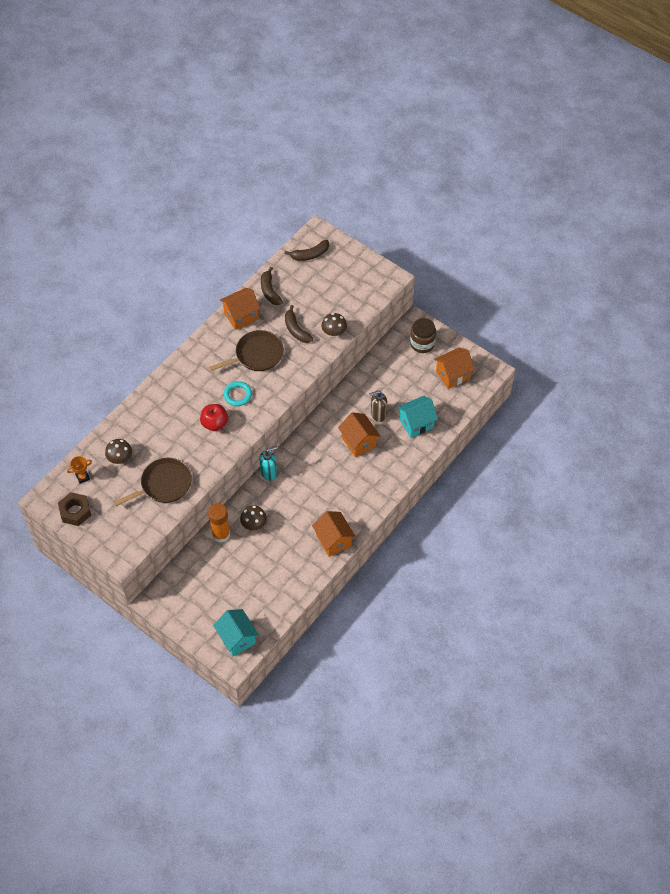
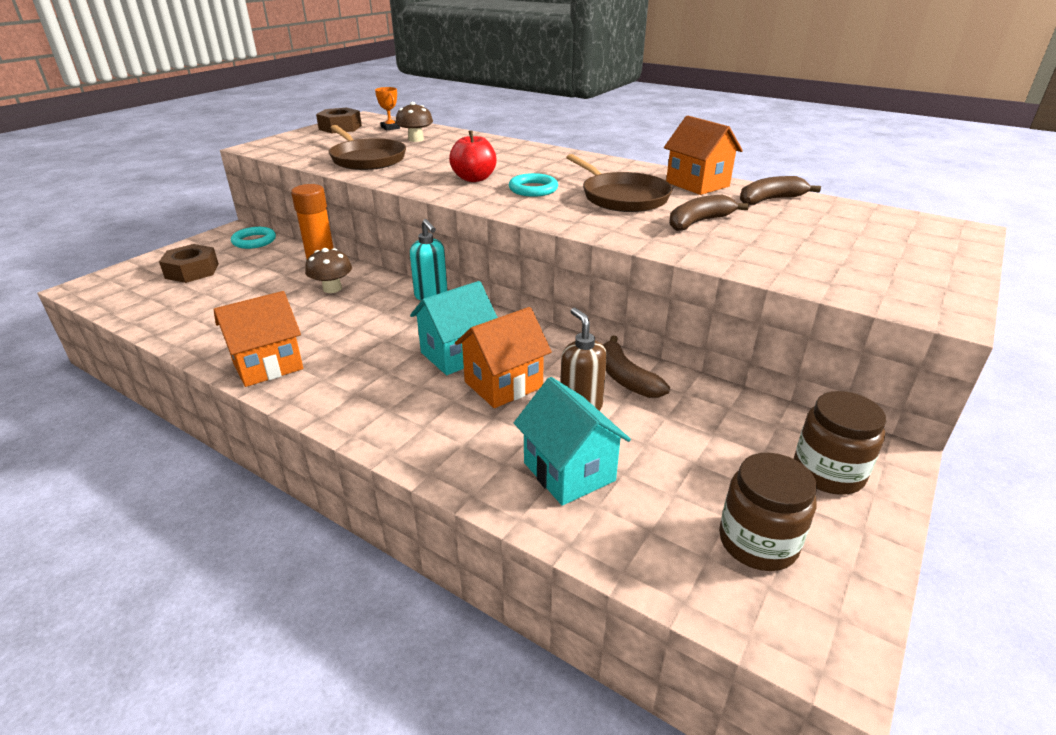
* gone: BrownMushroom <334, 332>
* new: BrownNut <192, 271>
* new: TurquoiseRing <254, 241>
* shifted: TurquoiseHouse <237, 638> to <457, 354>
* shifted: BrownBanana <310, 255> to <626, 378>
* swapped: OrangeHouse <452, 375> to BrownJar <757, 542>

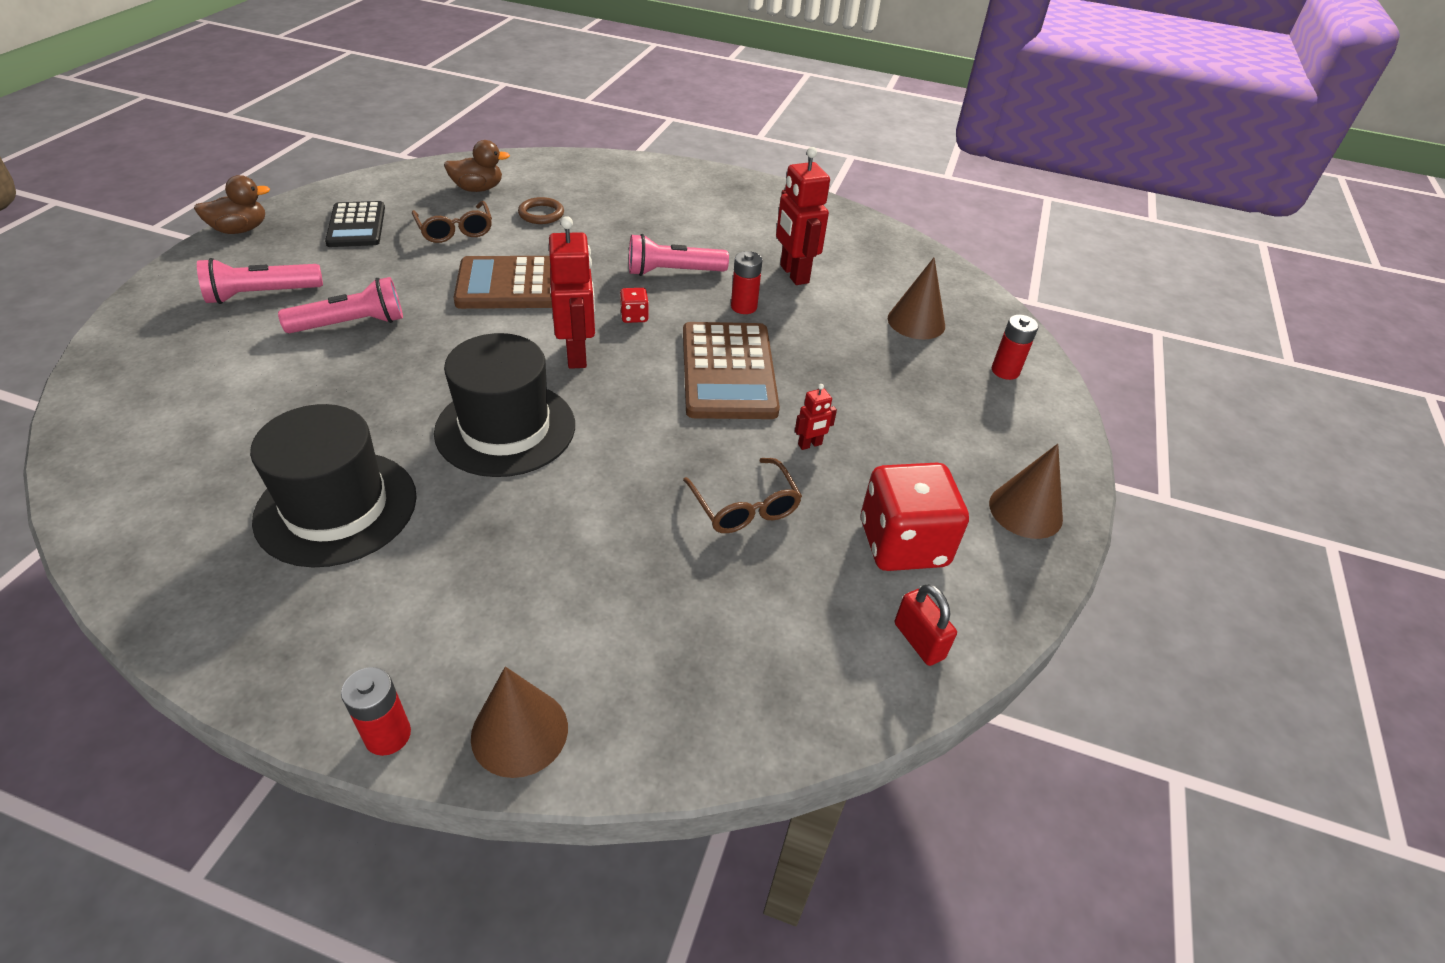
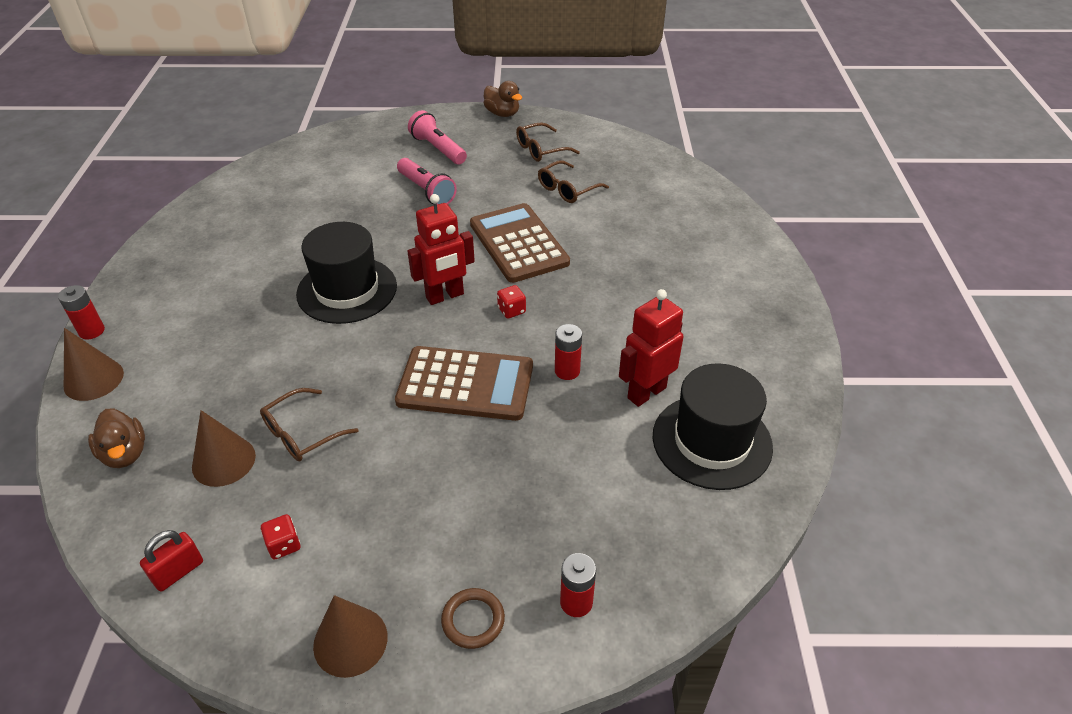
* gone: PinkFlashlight <673, 272>
* gone: RedRobot <810, 445>
* shifted: BlackHat <336, 507> to <712, 441>
* shifted: BrownDuck <478, 189> to <125, 453>
* shifted: BrownRing <541, 214> to <473, 620>
* shifted: BrownCone <916, 322> to <223, 461>
* swapped: BlackCalculator <356, 225> to BrownGlasses <541, 149>
* rotated: BrownCalculator <728, 371> = <465, 384> 150 degrees counterclockwise
* scaled: RedDice <903, 543> = <284, 545> x0.43

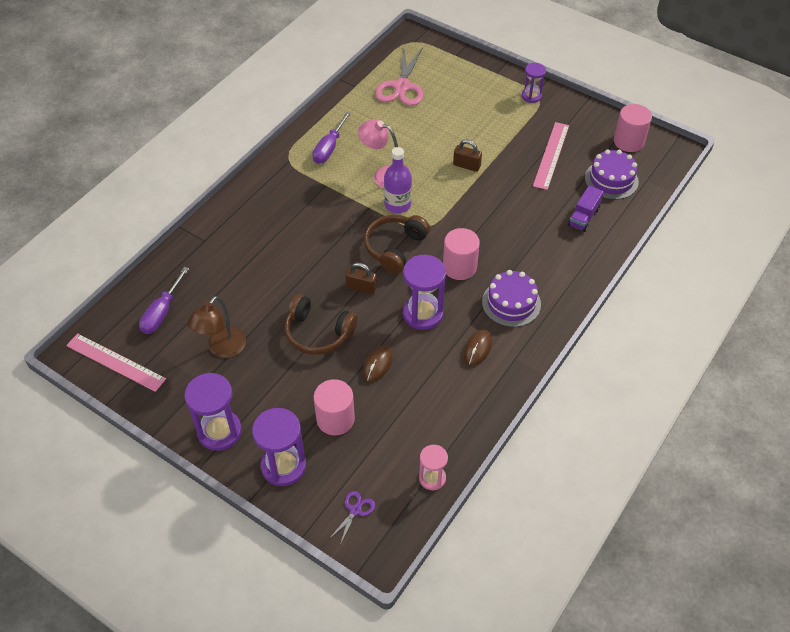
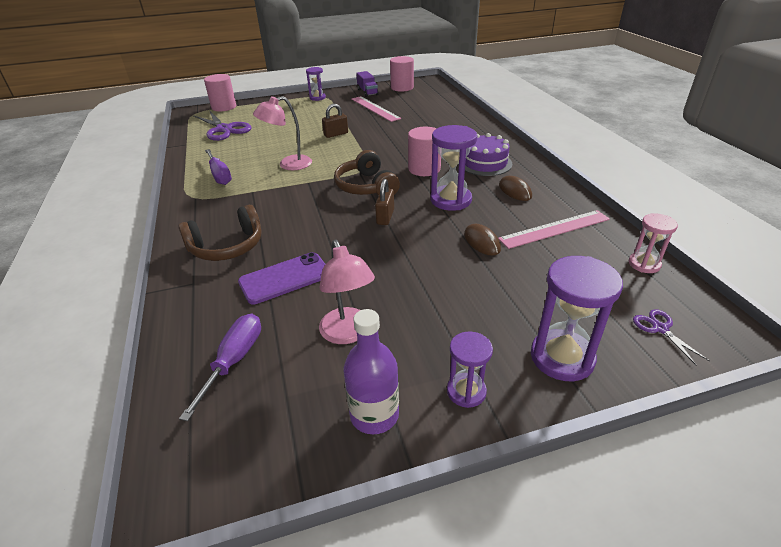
* gone: PurpleCake <611, 180>
* new: PurplePhone <285, 278>
* shifted: PinkRuler <115, 362> to <554, 229>
* shifted: BrownHeadphones <318, 333> to <227, 246>
* shifted: PinkCylinder <335, 419> to <224, 107>
* shifted: PurpleBottle <397, 204> to <374, 415>
* shifted: PurpleTruck <583, 217> to <367, 92>
* repainted: BrownLamp <222, 349> to PinkLamp <348, 334>
* repainted: PinkScissors <402, 86> to PurpleScissors <224, 129>
* rotated: PurpleScrewdriver <162, 312> = <234, 361> 135 degrees counterclockwise
* rotated: BrownPadlock <361, 288> = <385, 217> 45 degrees counterclockwise
* scaled: PurpleHourglass <219, 431> = <466, 391> x0.59

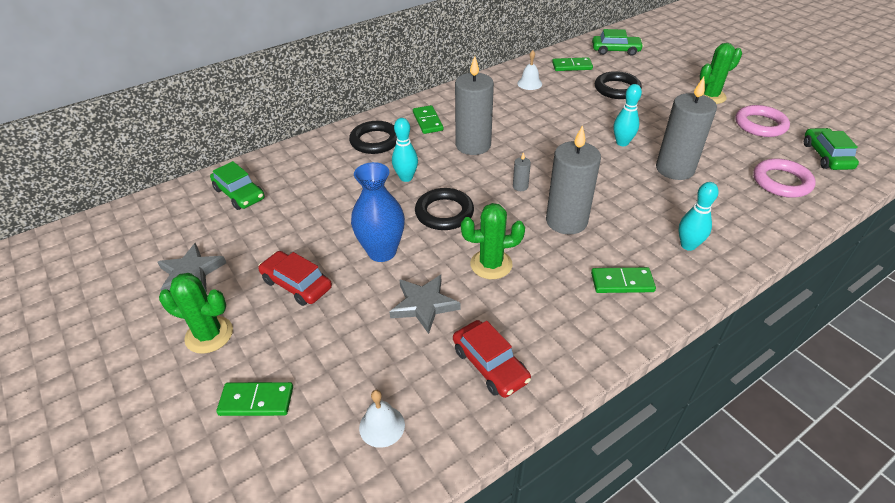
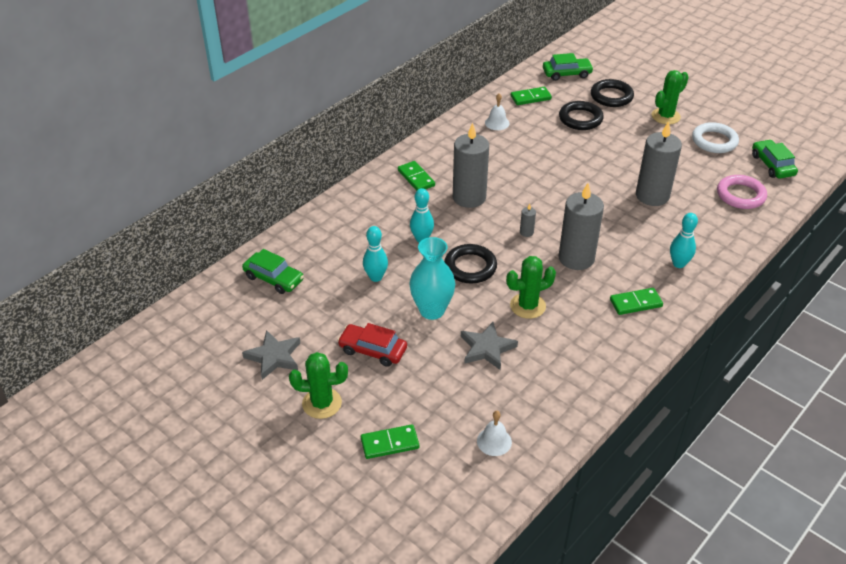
* gone: RedCar <490, 365>
* shifted: BlackRing <375, 141> to <611, 96>
* shifted: TurquoiseBowlingPin <622, 143> to <376, 277>
* repainted: BlueVase <382, 252> to TurquoiseVase <432, 310>
* repainted: PinkRing <760, 125> to WhiteRing <714, 141>

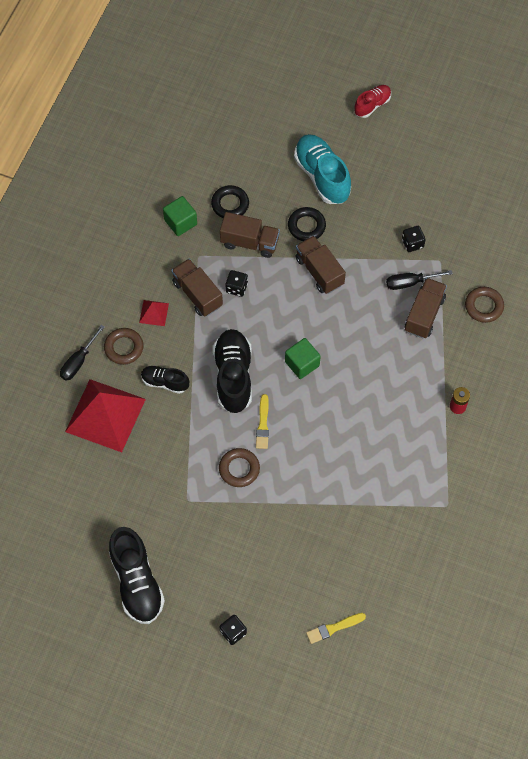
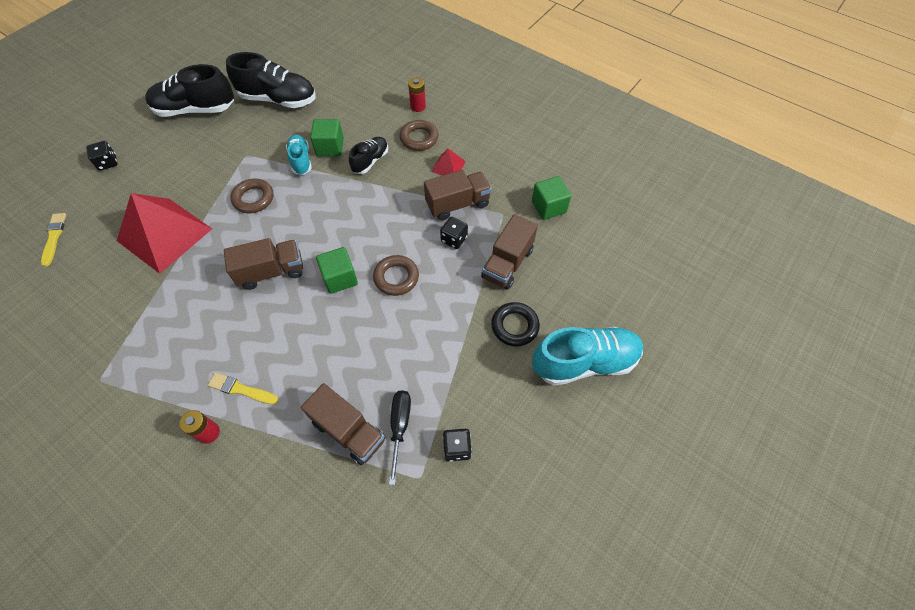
* gone: BlackRing <230, 204>
* gone: RedShoe <372, 105>
* new: TurquoiseShoe <301, 160>
* new: GreenCube <330, 147>
* shifted: RedPyramid <105, 415> to <164, 234>
* shifted: BlackShoe <233, 376> to <278, 99>
* shifted: YellowBrush <263, 424> to <241, 389>
* shifted: BrownTruck <319, 271> to <271, 272>
* shifted: BrownRing <483, 306> to <396, 277>
* swapped: BlackScrewdriver <79, 361> to RedBattery <418, 106>

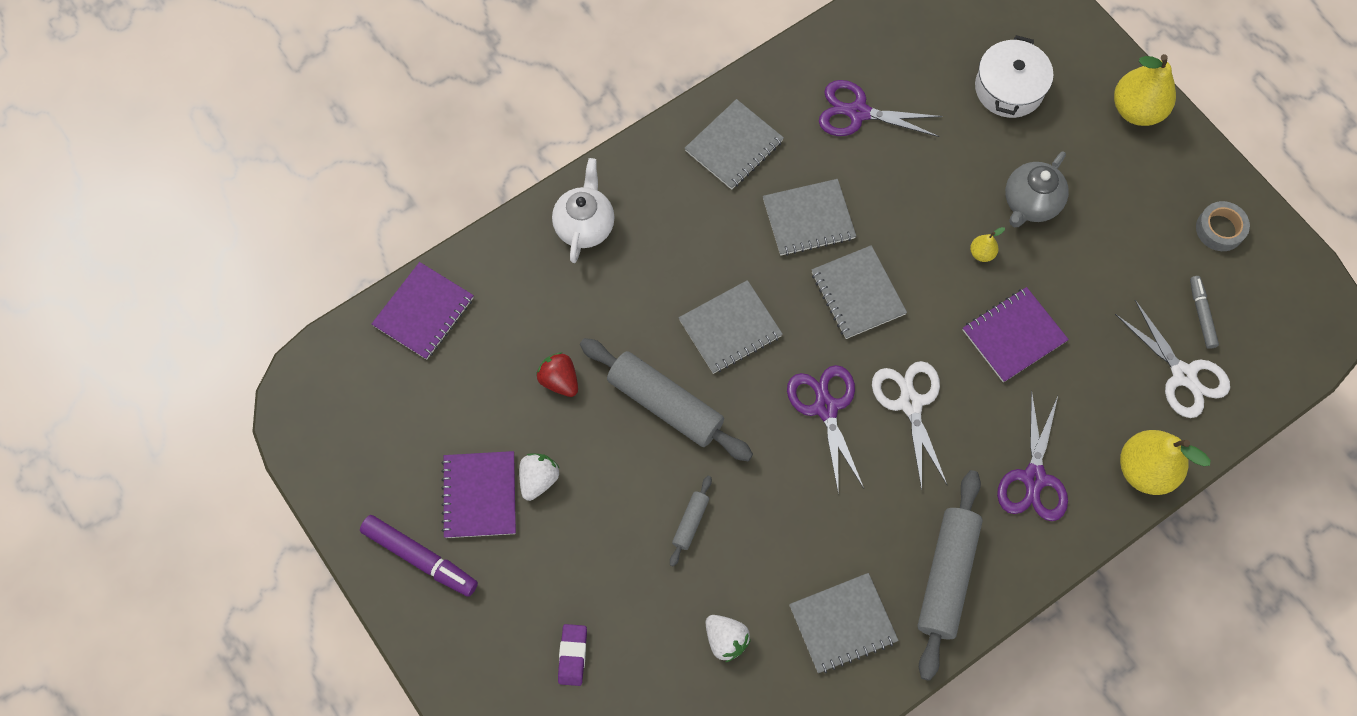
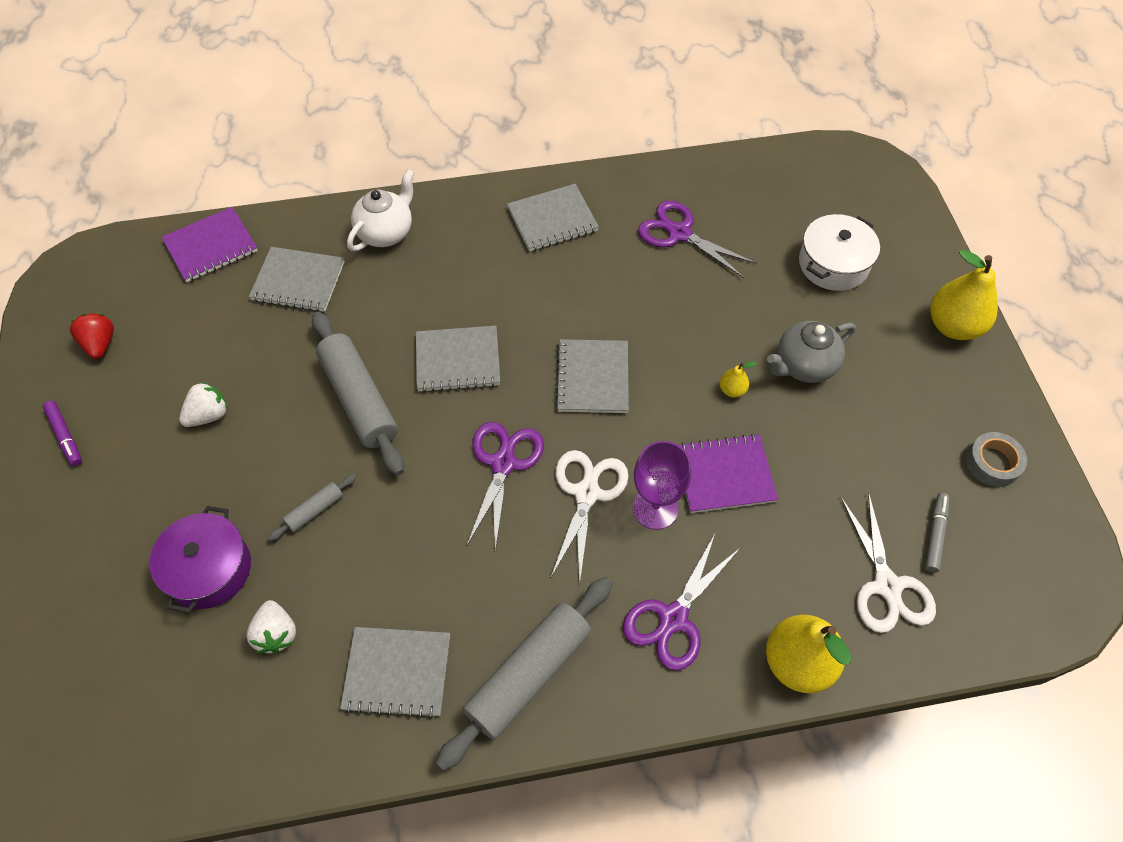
* gone: PurpleNotebook <480, 495>
* gone: PurpleEraser <572, 655>
* new: PurplePot <209, 569>
* new: PurpleGoblet <655, 508>
* shifted: RedStrawberry <559, 380> to <100, 344>
* shifted: GreyNotebook <808, 219> to <298, 281>
* scaled: PurpleMarker <420, 558> = <65, 436> x0.61

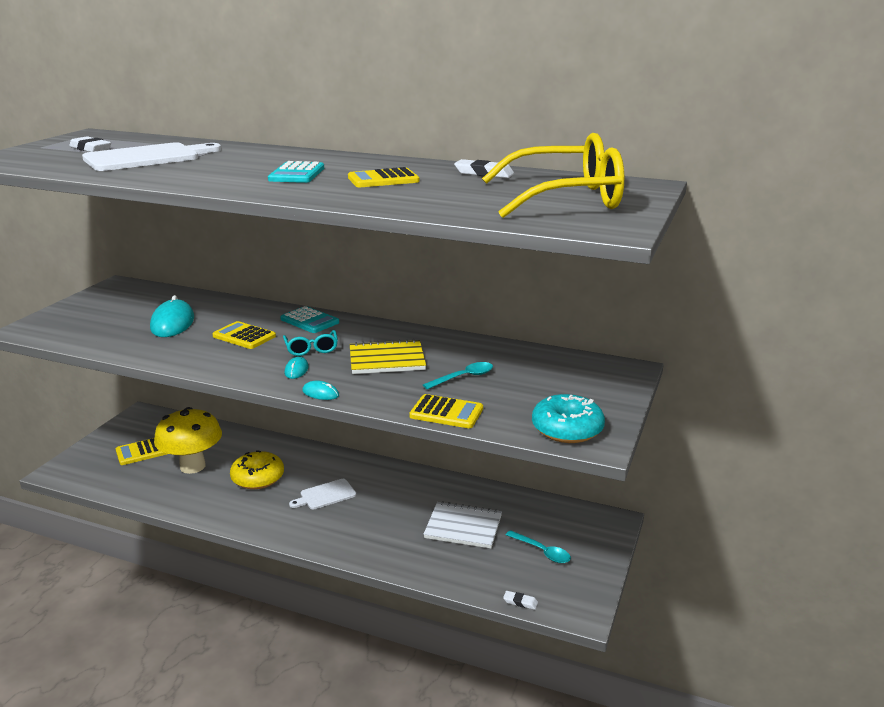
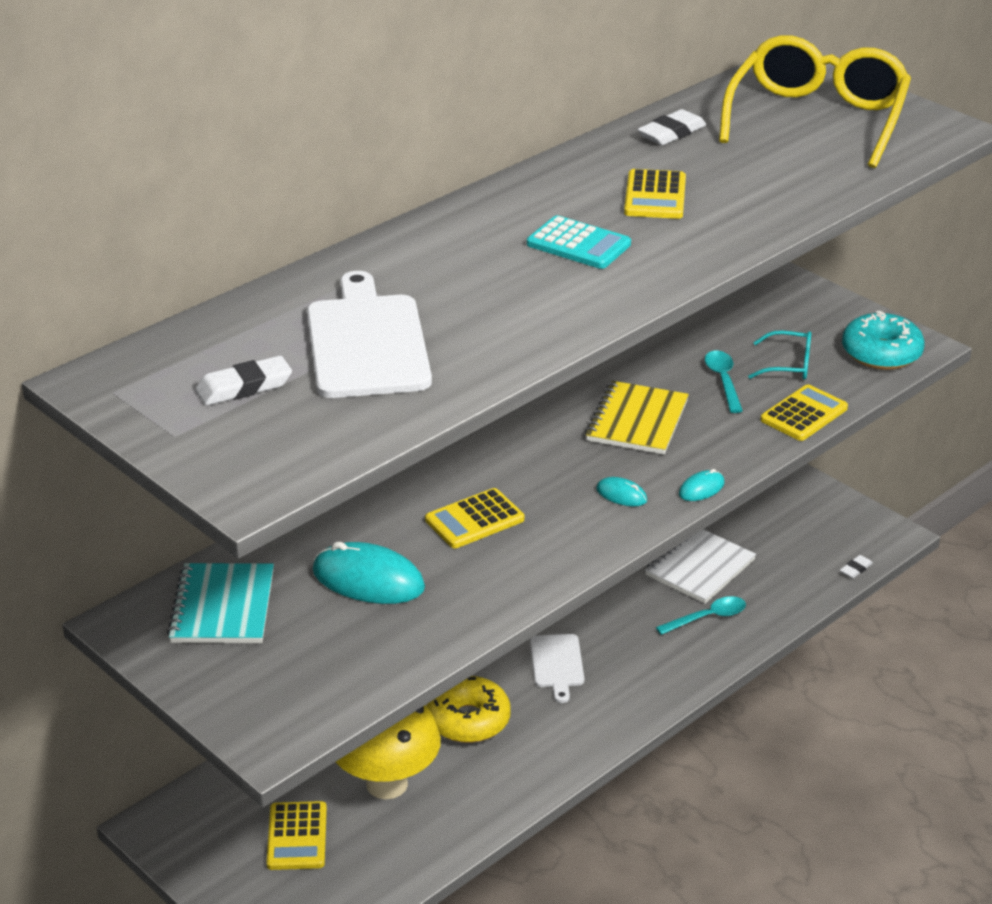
* gone: TurquoiseCalculator <309, 321>
* new: TurquoiseNotebook <222, 607>
* shifted: TurquoiseGlasses <311, 349> to <789, 365>
* shifted: TurquoiseSpoon <542, 551> to <707, 618>

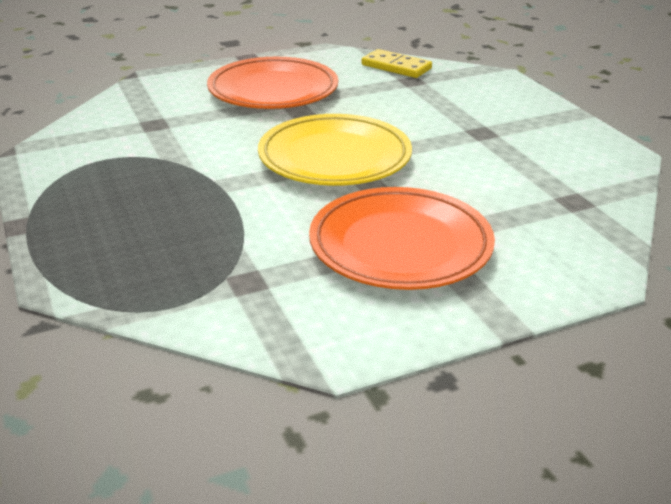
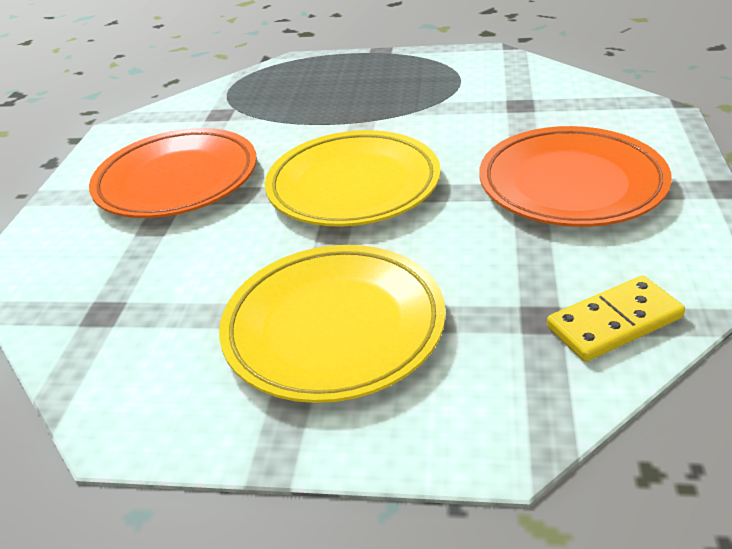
* new: YellowPlate <334, 328>

